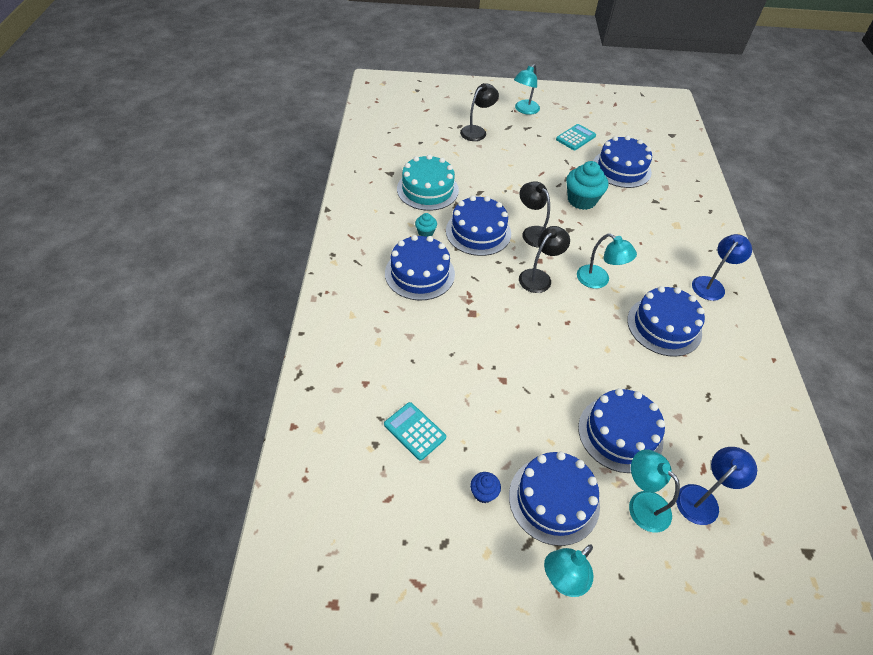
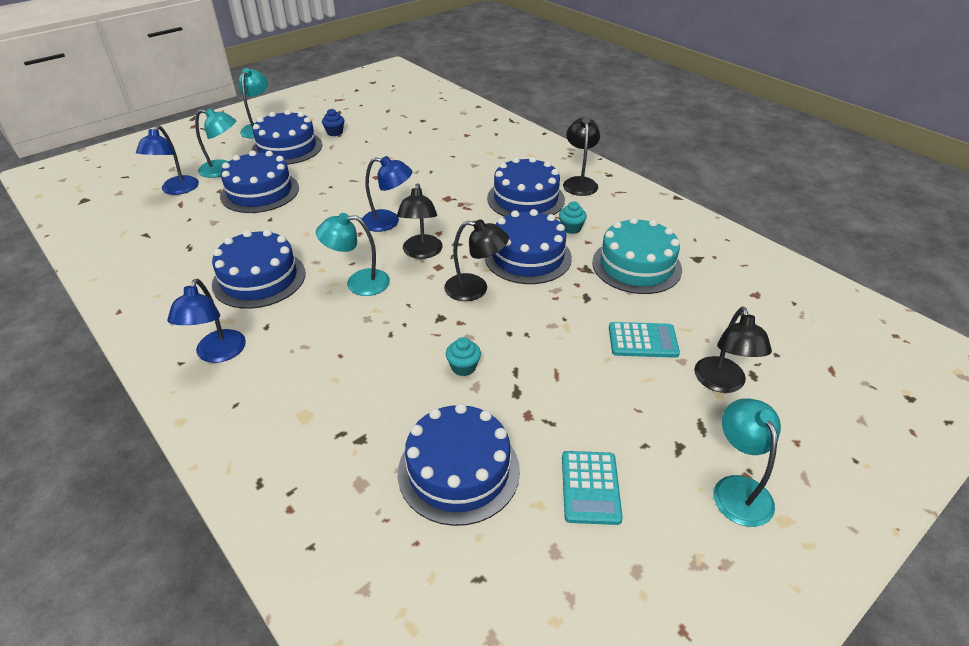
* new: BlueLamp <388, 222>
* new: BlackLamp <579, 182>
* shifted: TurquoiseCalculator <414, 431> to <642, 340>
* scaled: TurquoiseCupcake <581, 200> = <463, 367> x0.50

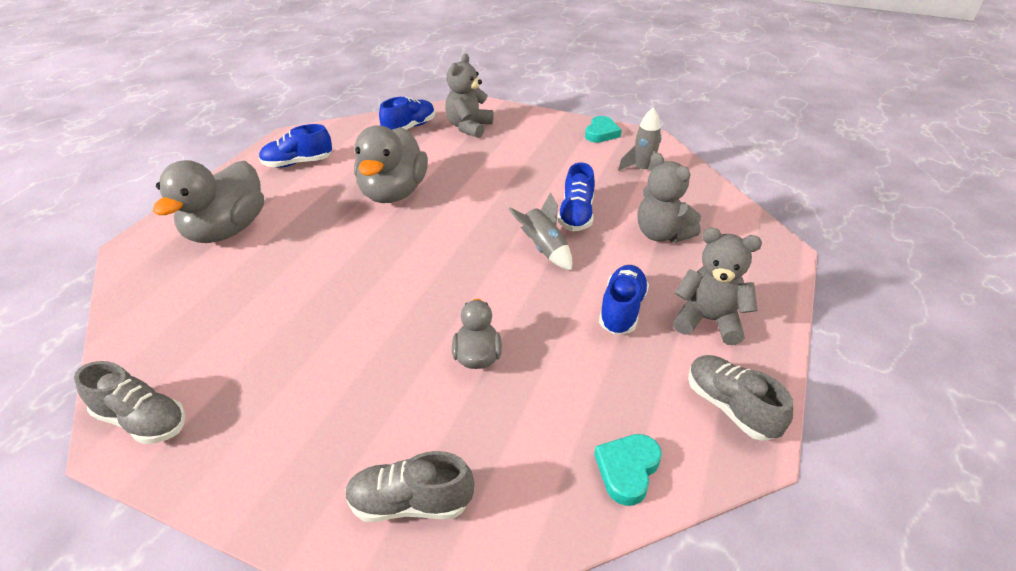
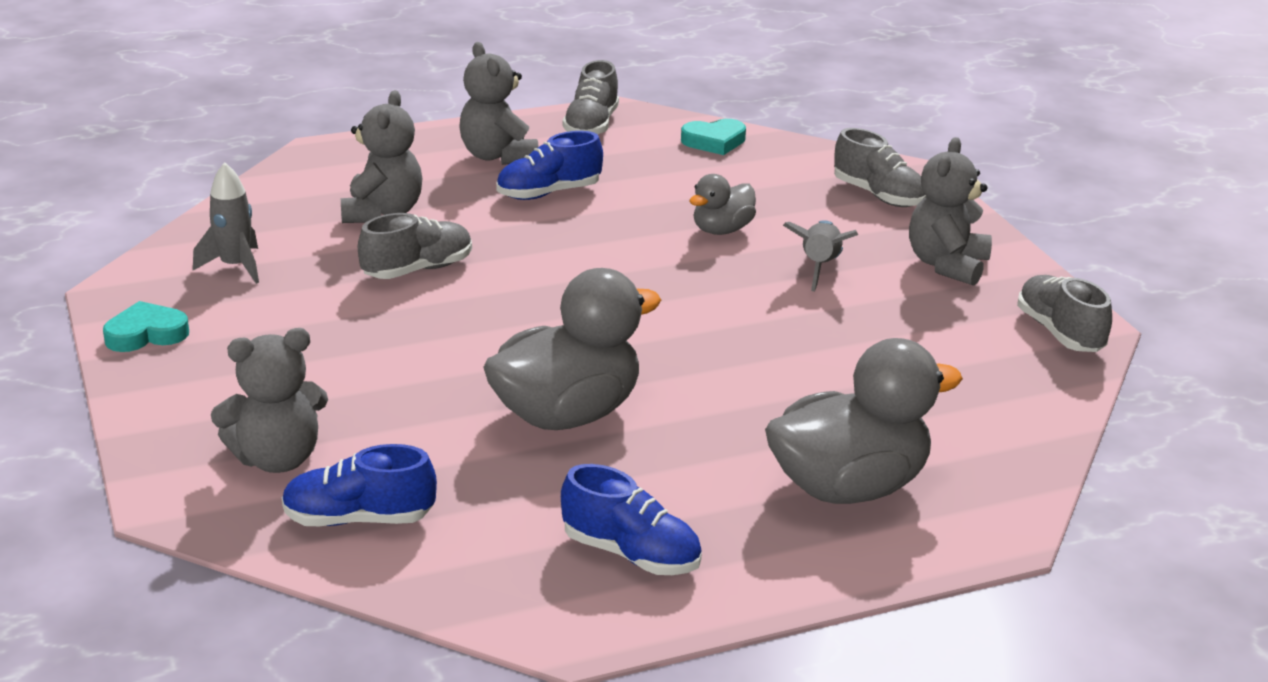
* new: GreyTeddyBear <947, 265>
* shifted: GreyRocket <544, 249> to <820, 267>
* repainted: BlueShoe <576, 215> to GreyShoe <417, 270>

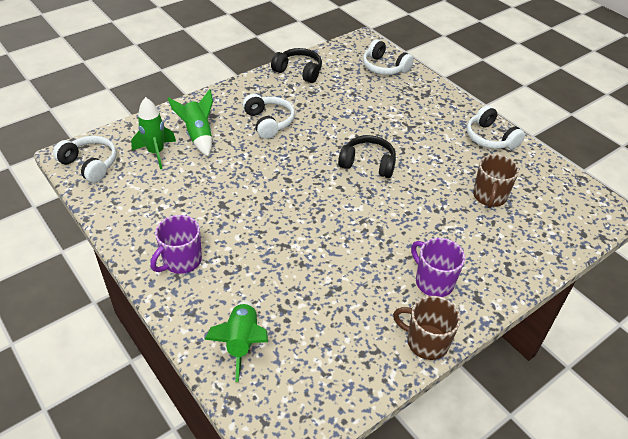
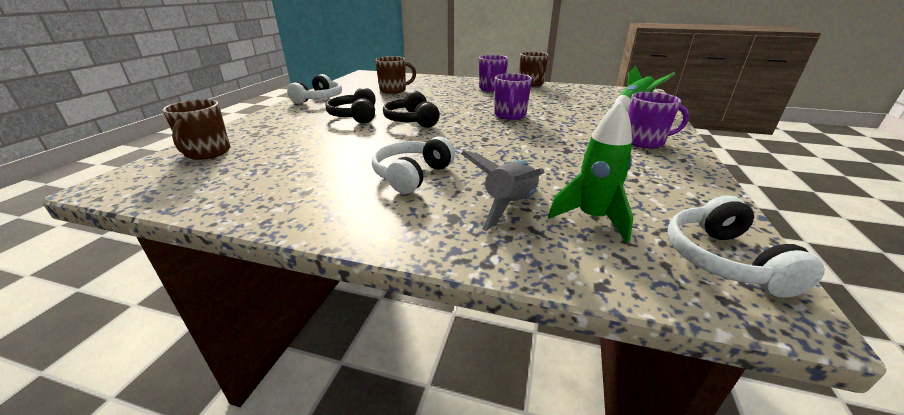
* new: PurpleMug <510, 115>
* shifted: BlackHeadphones <298, 72> to <355, 116>
* swapped: WhiteHeadphones <384, 67> to BrownMug <207, 153>
* repainted: GreenRocket <198, 136> to GreyRocket <509, 206>

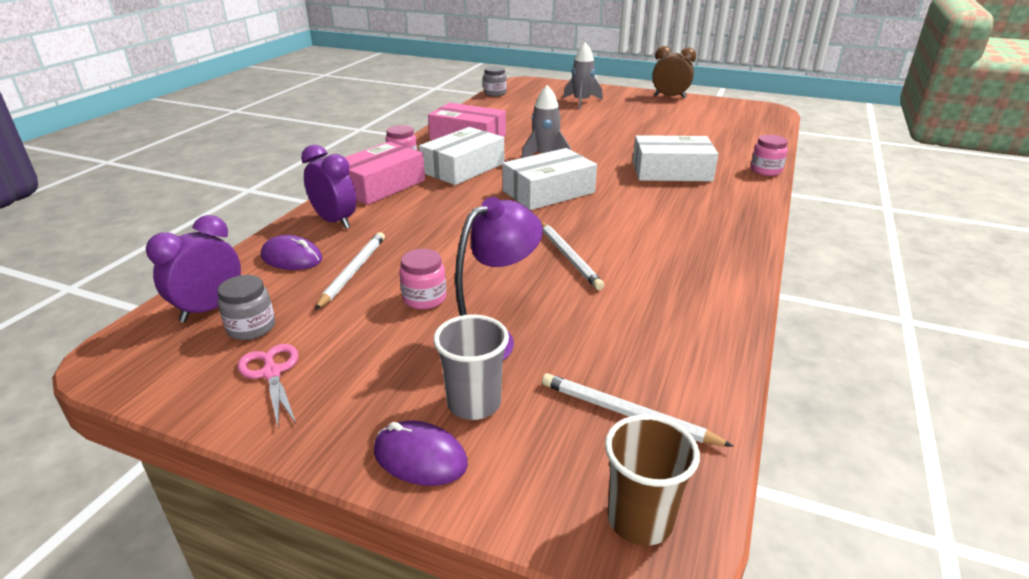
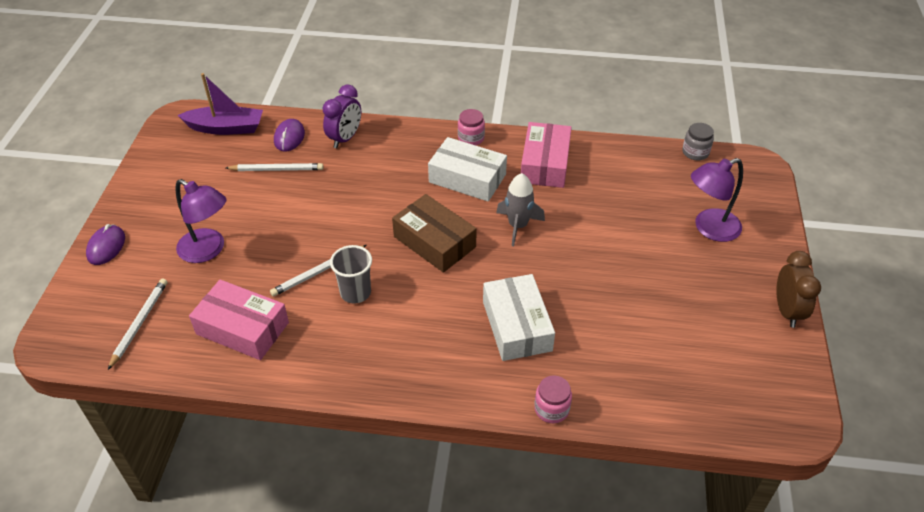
* gone: GreyJar <251, 327>
* gone: PinkScissors <272, 373>
* gone: PinkJar <424, 298>
* gone: BrownCup <640, 520>
* shifted: PinkBox <380, 186> to <242, 328>
* shifted: GreyCup <474, 403> to <355, 293>
* swapped: PurpleClock <209, 309> to PurpleBoat <226, 128>
* swapped: GreyRocket <581, 102> to PurpleLamp <709, 228>
* repainted: WhiteBox <548, 192> to BrownBox <434, 242>

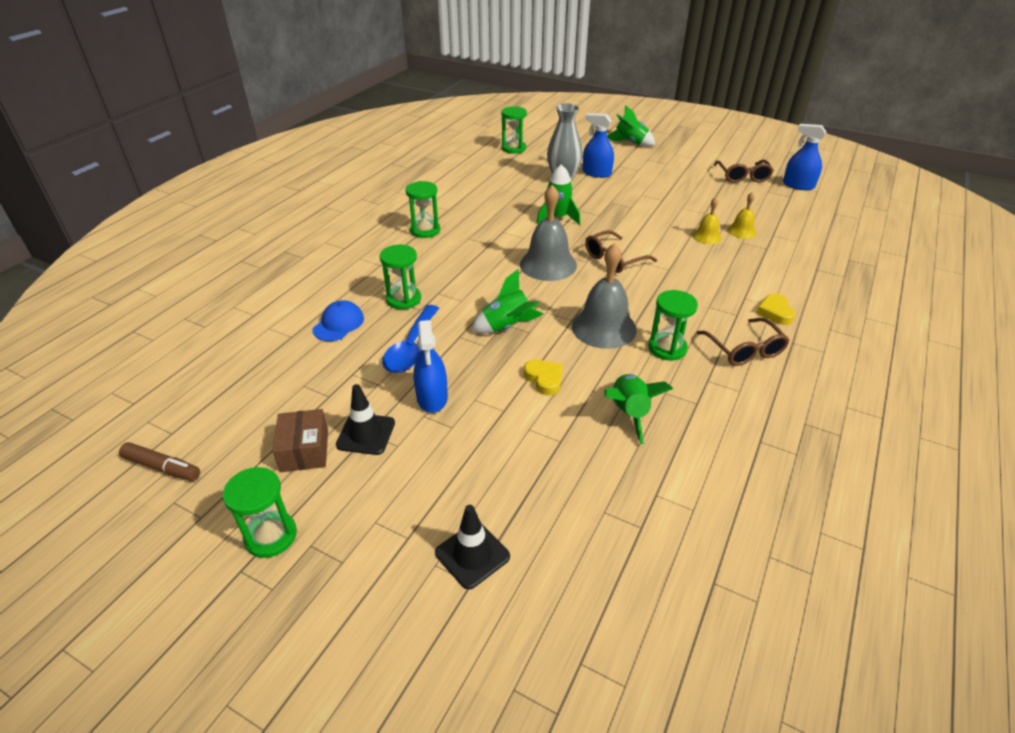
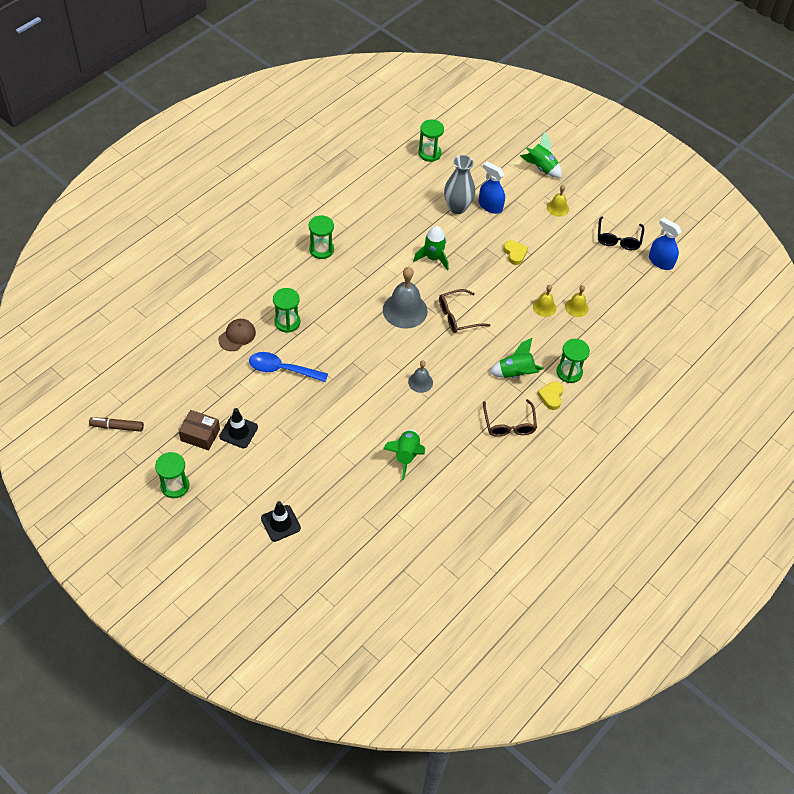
* gone: BlueSprayBottle <432, 397>
* new: YellowBell <557, 208>
* shifted: GreenRocket <507, 327> to <515, 373>
* shifted: YellowHeart <544, 379> to <515, 254>
* shifted: GreenHourglass <667, 348> to <569, 372>
* repainted: BlueCap <338, 324> to BrownCap <237, 336>
* repainted: BrownGlasses <743, 177> to BlackGlasses <618, 239>
* rotated: BrownMarker <162, 467> = <117, 427> 150 degrees clockwise
* rotated: BrownBox <304, 450> = <200, 435> 75 degrees counterclockwise
* rotated: BlueSpoon <411, 348> = <282, 369> 75 degrees clockwise
* scaled: GreyBell <604, 327> = <420, 382> x0.53

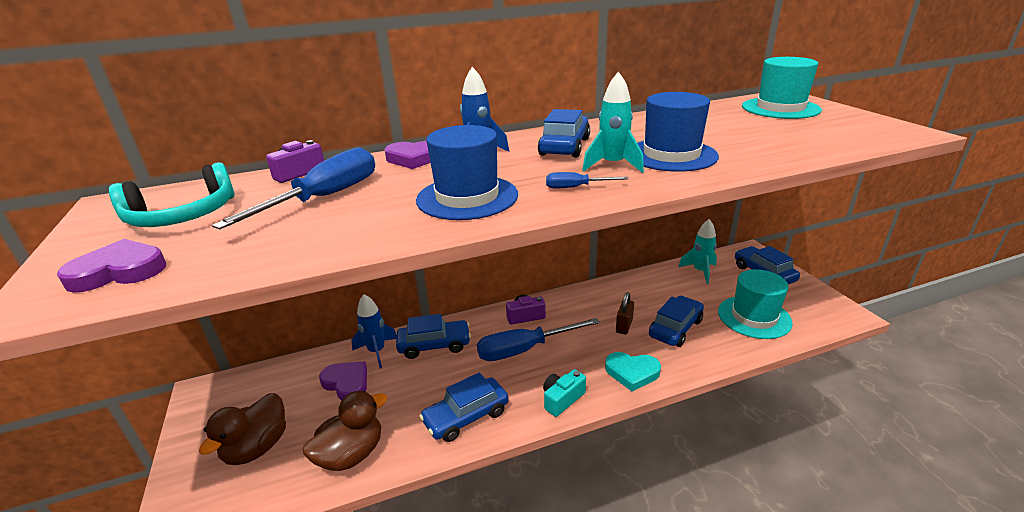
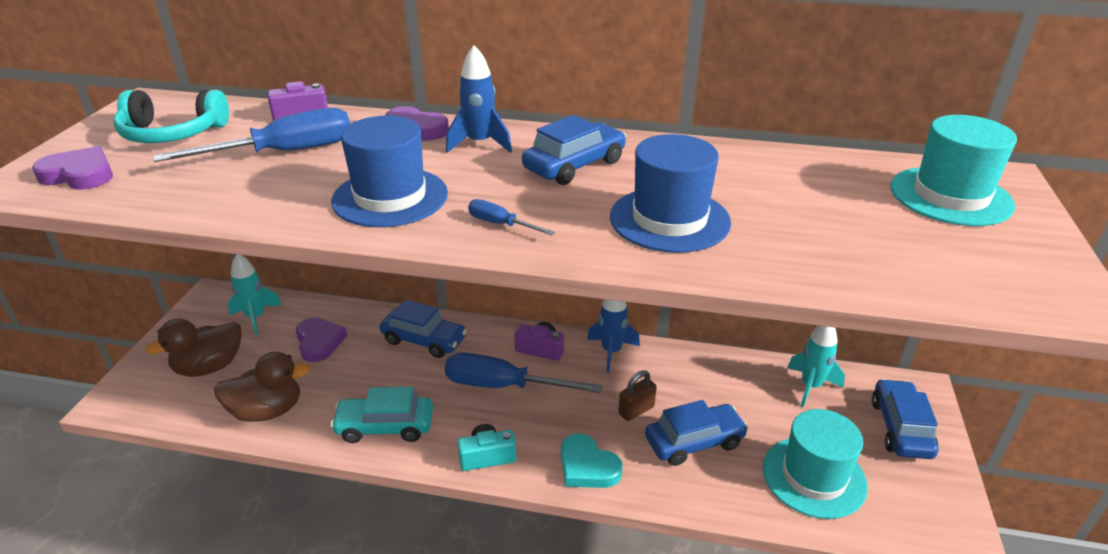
* shifted: BlueRocket <377, 351> to <611, 351>
* shifted: TurquoiseRocket <612, 165> to <256, 318>
* repainted: BlueCar <466, 417> to TurquoiseCar <385, 427>

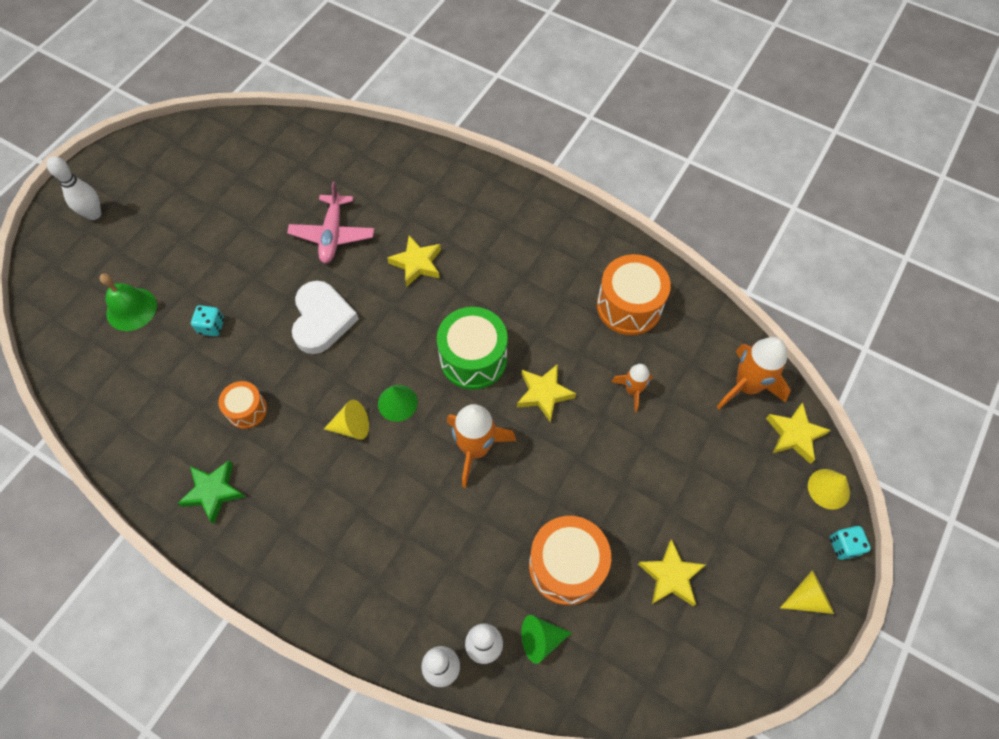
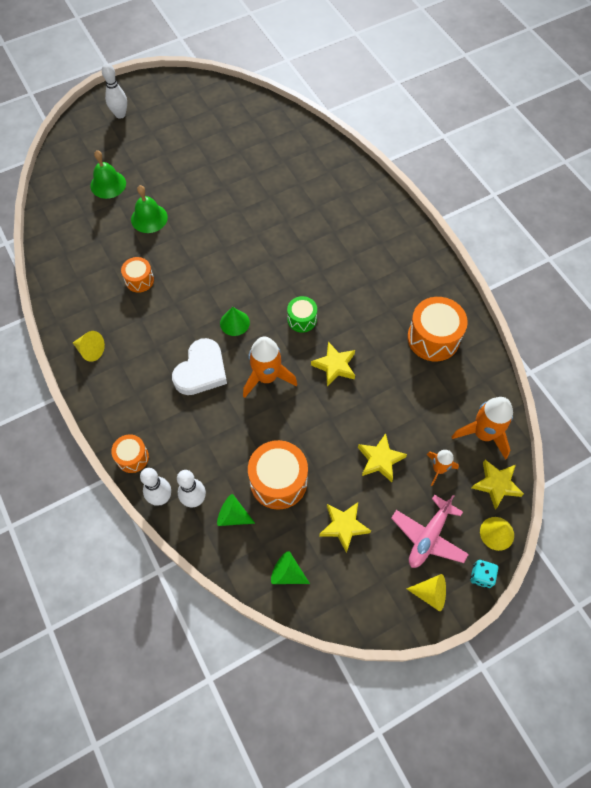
* gone: GreenStar <213, 492>
* new: OrangeDrum <132, 457>
* new: GreenCone <287, 573>
* shifted: PinkPlane <332, 234> to <428, 536>
* shifted: WhiteHeart <322, 319> to <201, 370>
* shifted: YellowCone <352, 426> to <90, 350>
* shifted: YellowStar <417, 263> to <380, 459>
* shifted: OrangeRocket <632, 390> to <438, 469>
* swapped: TurquoiseDice <211, 326> to GreenBell <149, 218>
* scaled: GreenDrum <473, 358> = <302, 319> x0.57

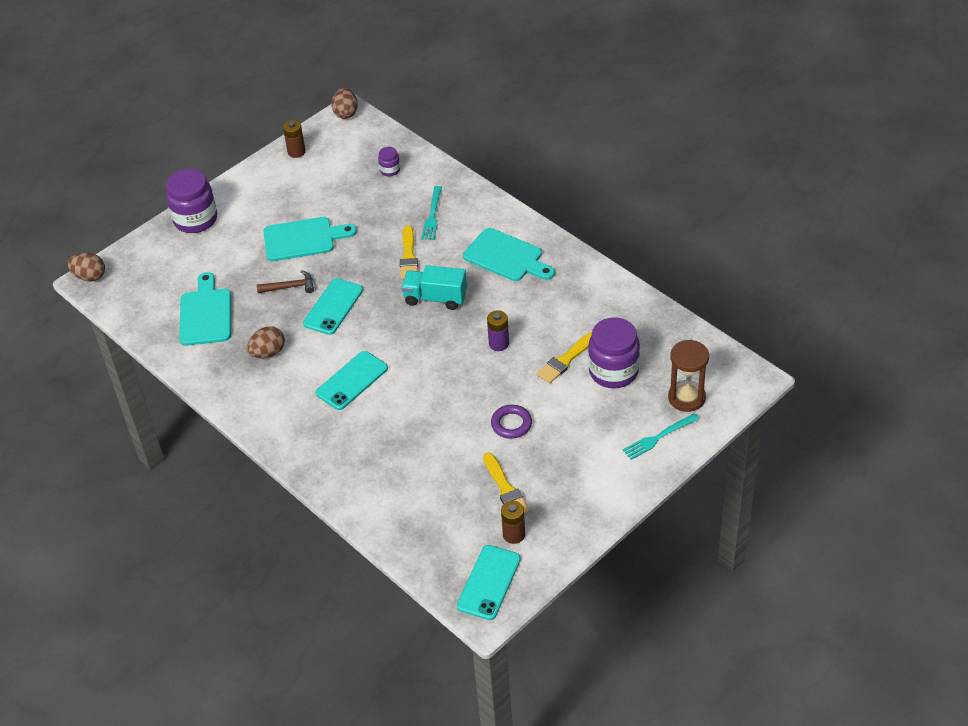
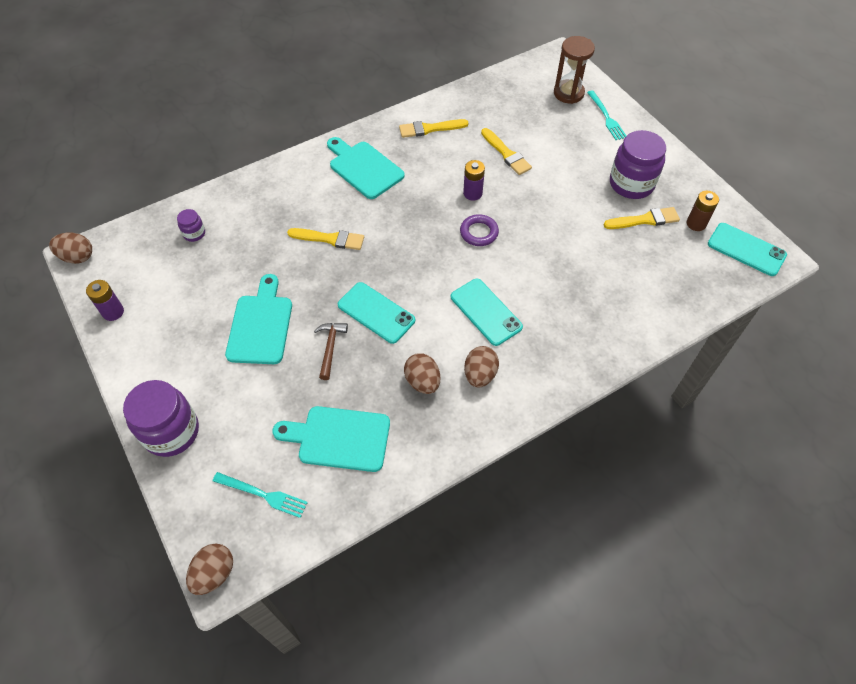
* gone: TurquoiseTruck <435, 298>
* new: YellowBrush <429, 129>
* new: BrownEgg <480, 375>
* shifted: TurquoiseFork <432, 215> to <263, 495>
* shifted: PurpleRing <511, 424> to <479, 232>
* shifted: PurpleJar <613, 371> to <631, 184>
* repainted: BrownBattery <296, 152> to PurpleBattery <113, 312>
* rotated: TurquoiseCuttingBoard <506, 257> = <364, 168> 90 degrees counterclockwise

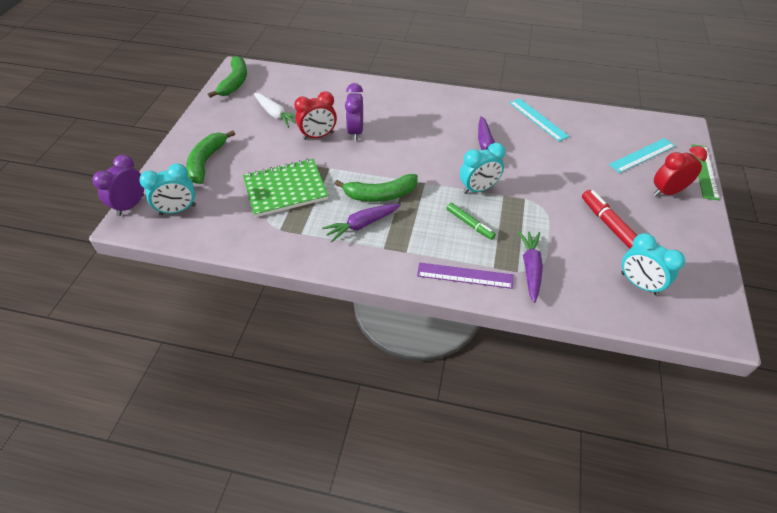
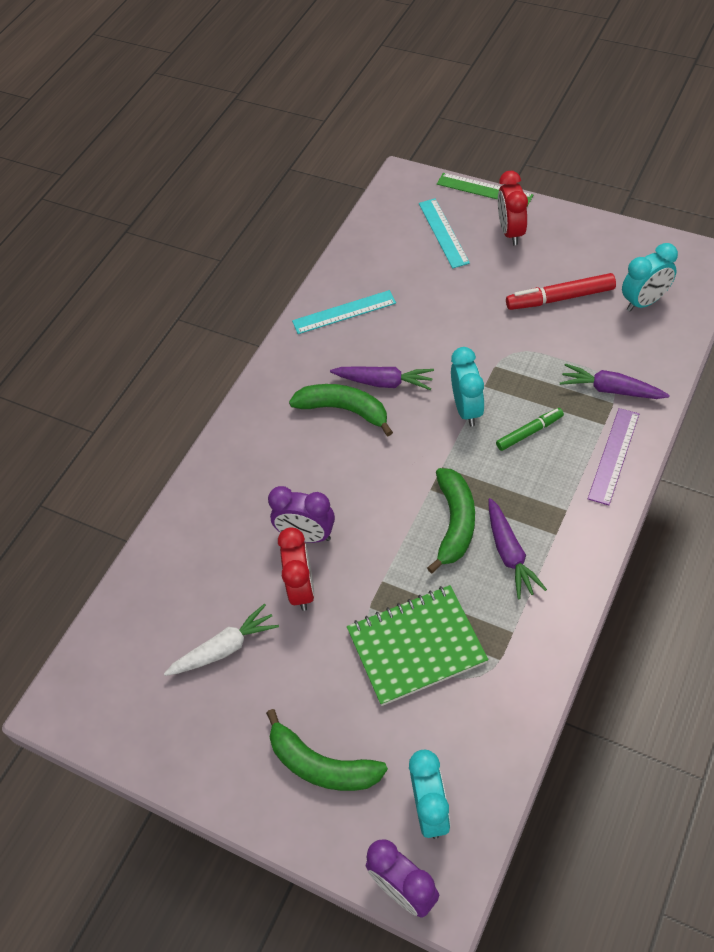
* shifted: GreenBanana <234, 82> to <344, 410>
* rotated: GreenNotebook <285, 189> = <416, 646> 75 degrees clockwise

